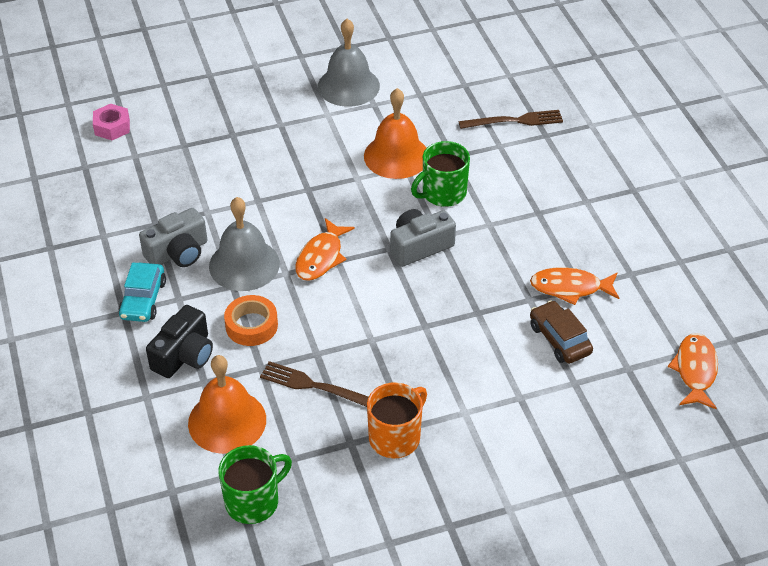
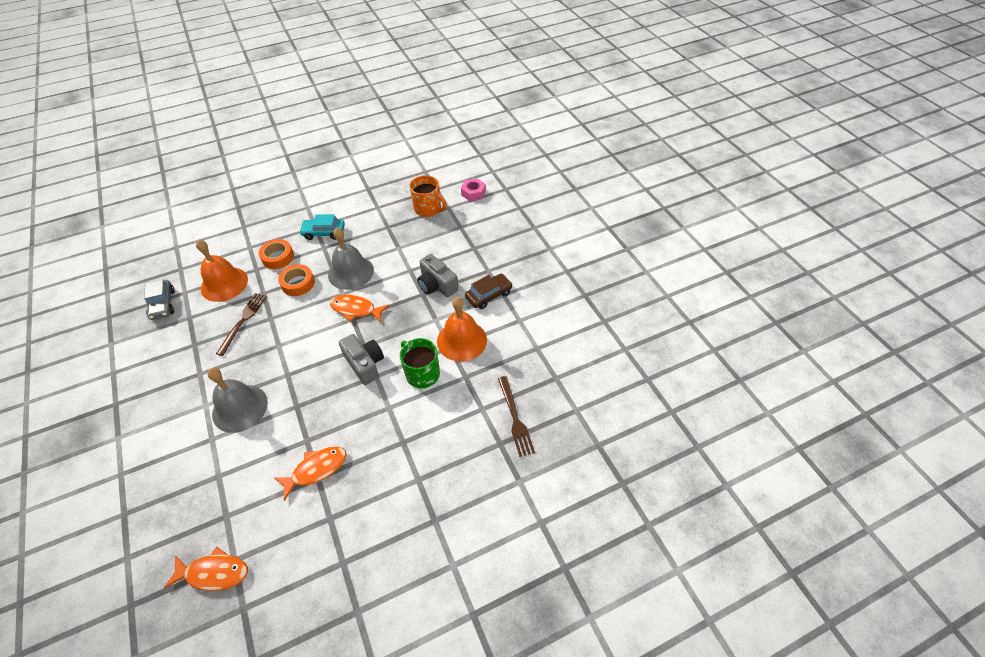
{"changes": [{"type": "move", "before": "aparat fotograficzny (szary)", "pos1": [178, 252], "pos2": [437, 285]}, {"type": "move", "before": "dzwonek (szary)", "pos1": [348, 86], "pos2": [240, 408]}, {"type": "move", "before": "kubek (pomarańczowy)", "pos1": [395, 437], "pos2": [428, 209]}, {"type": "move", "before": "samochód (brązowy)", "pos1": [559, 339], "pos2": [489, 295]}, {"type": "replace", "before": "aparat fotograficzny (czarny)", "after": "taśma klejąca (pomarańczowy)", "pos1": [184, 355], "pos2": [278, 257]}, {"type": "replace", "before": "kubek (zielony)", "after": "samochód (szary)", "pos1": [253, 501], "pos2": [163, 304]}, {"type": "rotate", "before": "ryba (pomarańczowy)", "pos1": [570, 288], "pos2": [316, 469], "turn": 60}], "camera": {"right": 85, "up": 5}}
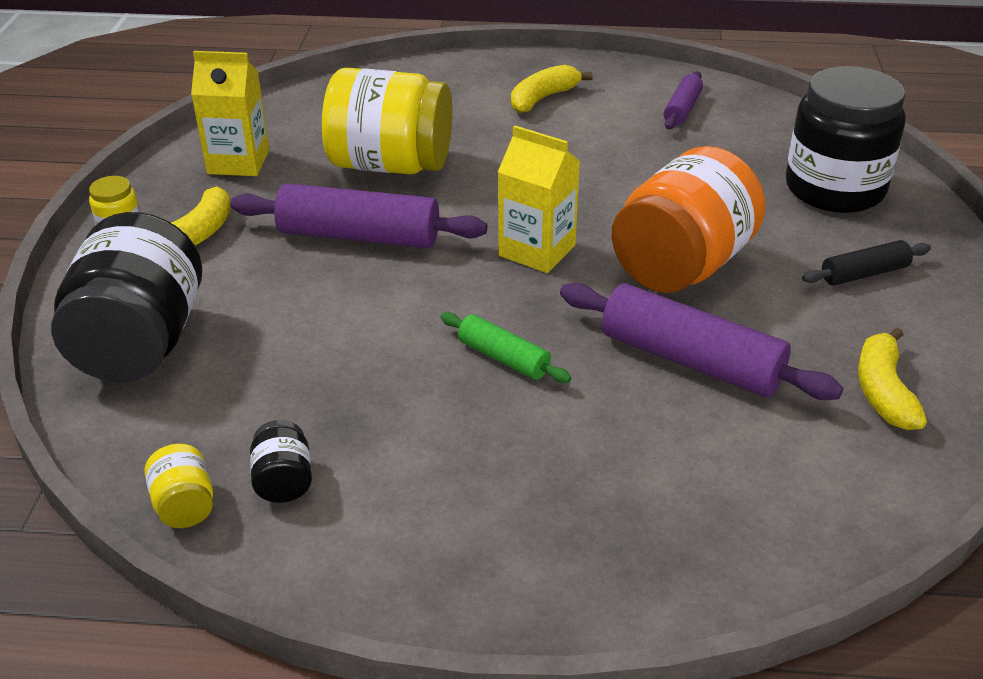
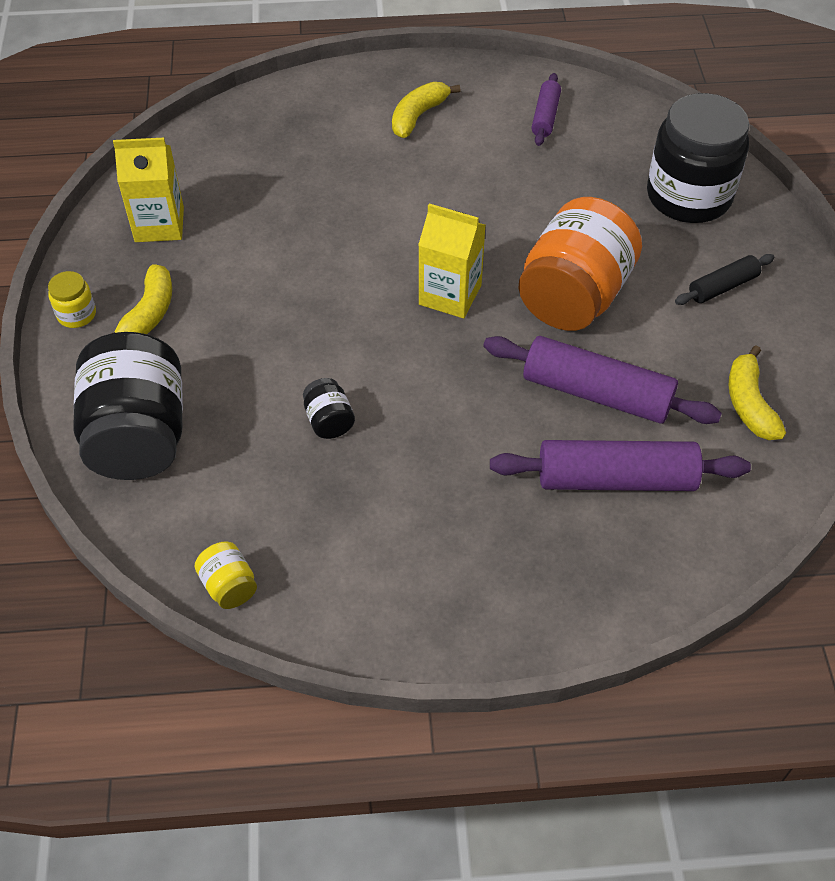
{"changes": [{"type": "delete", "before": "słoik (żółty)", "pos1": [390, 165]}, {"type": "delete", "before": "wałek do ciasta (zielony)", "pos1": [503, 358]}, {"type": "move", "before": "wałek do ciasta (fioletowy)", "pos1": [359, 236], "pos2": [616, 479]}, {"type": "move", "before": "słoik (czarny)", "pos1": [283, 481], "pos2": [329, 421]}], "camera": {"right": -10, "up": 15}}
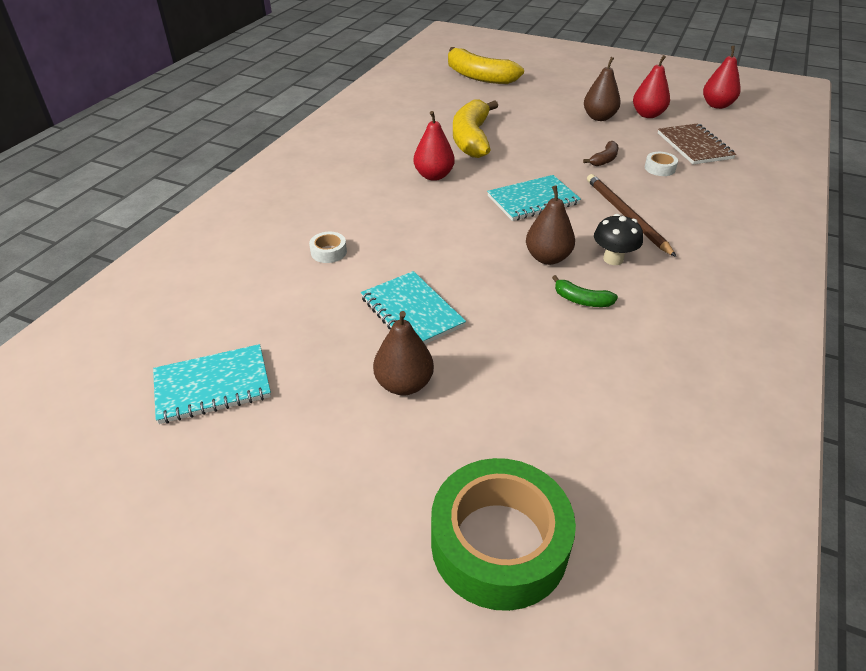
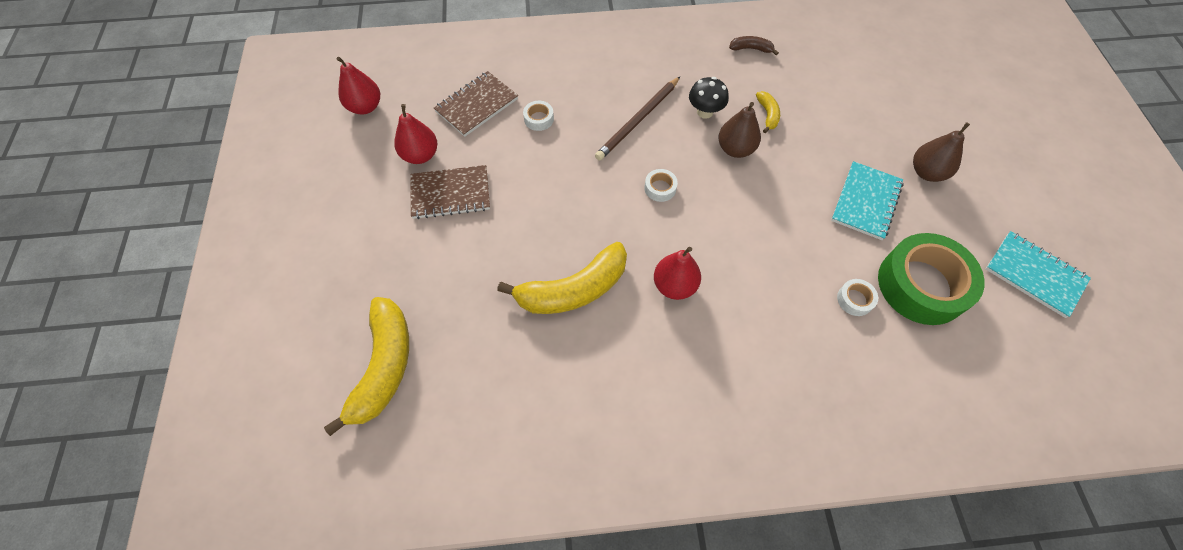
{"changes": [{"type": "move", "before": "taśma klejąca (zielony)", "pos1": [499, 543], "pos2": [921, 285]}, {"type": "move", "before": "banan (brązowy)", "pos1": [604, 159], "pos2": [751, 49]}, {"type": "replace", "before": "zeszyt (turkusowy)", "after": "taśma klejąca (biały)", "pos1": [533, 200], "pos2": [660, 188]}, {"type": "replace", "before": "gruszka (brązowy)", "after": "zeszyt (brązowy)", "pos1": [599, 117], "pos2": [450, 193]}, {"type": "recolor", "before": "banan (zielony)", "after": "banan (żółty)", "pos1": [581, 300], "pos2": [767, 115]}], "camera": {"right": -120, "up": 20}}
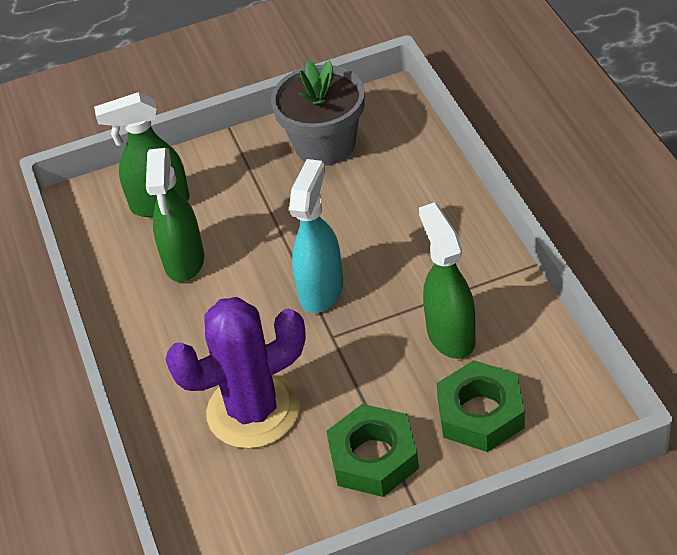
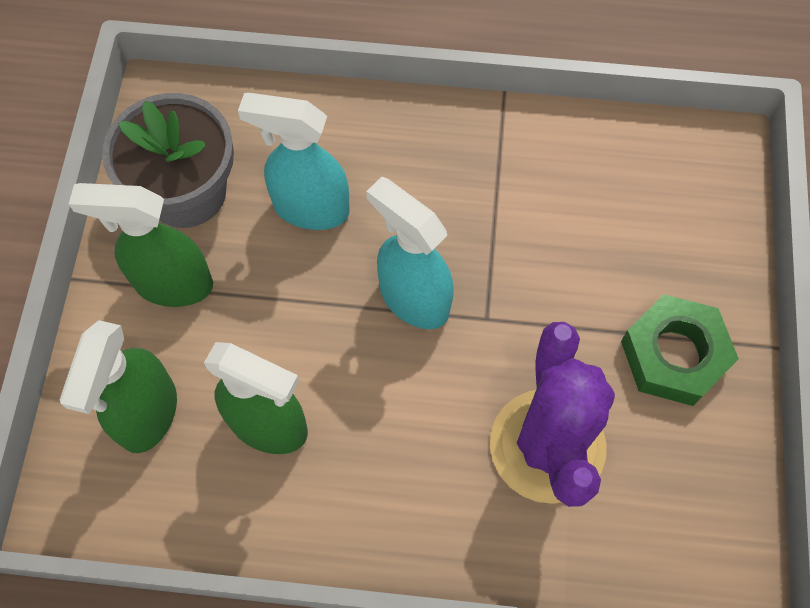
{"changes": [{"type": "delete", "before": "nakrętka (zielony)", "pos1": [480, 413]}, {"type": "insert", "after": "spryskiwacz (turkusowy)", "pos2": [310, 208]}, {"type": "move", "before": "spryskiwacz (zielony)", "pos1": [450, 335], "pos2": [172, 284]}], "camera": {"right": -70, "up": 20}}
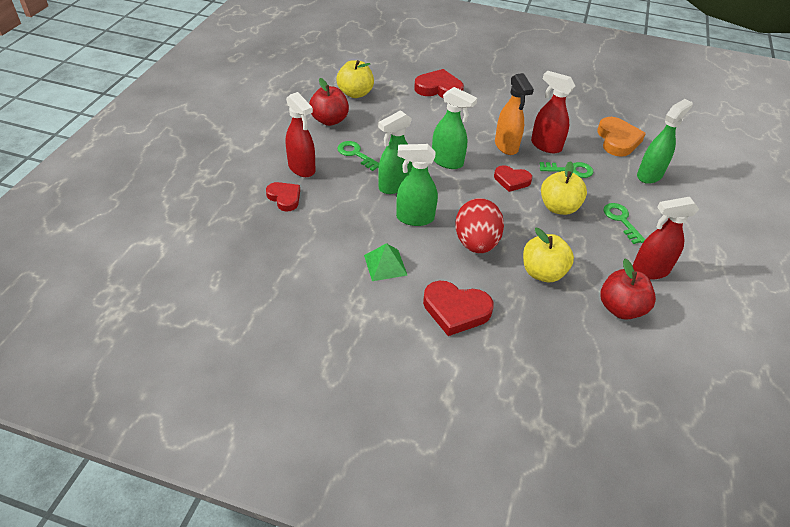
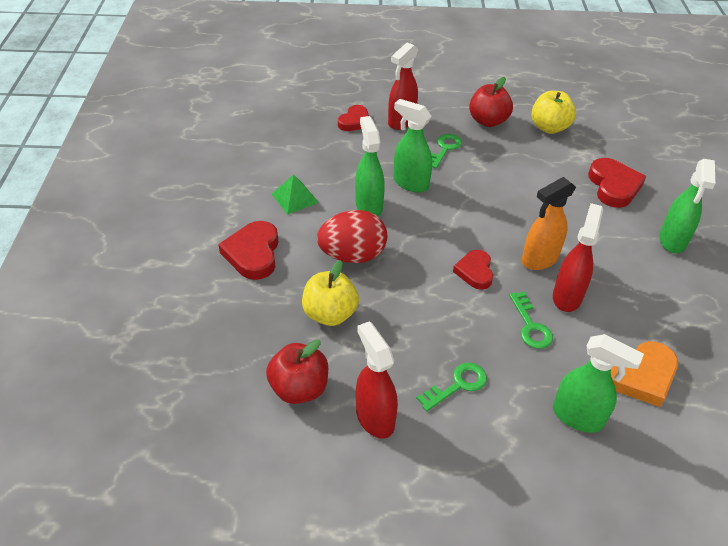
{"changes": [{"type": "delete", "before": "jabłko (żółty)", "pos1": [558, 207]}, {"type": "move", "before": "spryskiwacz (zielony)", "pos1": [447, 162], "pos2": [672, 241]}], "camera": {"right": 75, "up": 0}}
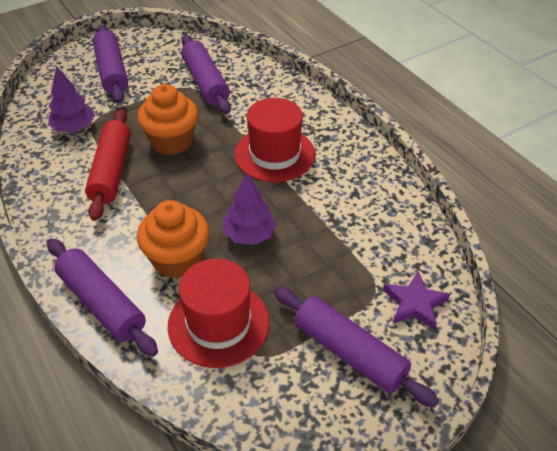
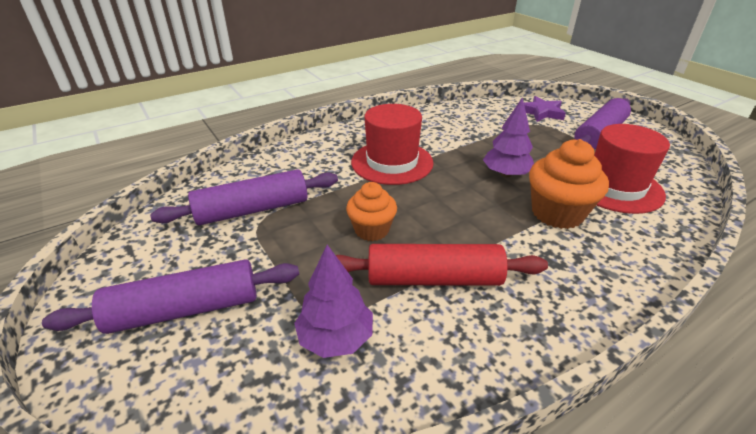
{"changes": [{"type": "delete", "before": "wałek do ciasta (fioletowy)", "pos1": [102, 303]}, {"type": "resize", "before": "muffinka (pomarańczowy)", "pos1": [171, 141], "pos2": [372, 230], "scale": 0.66}], "camera": {"right": -90, "up": -10}}
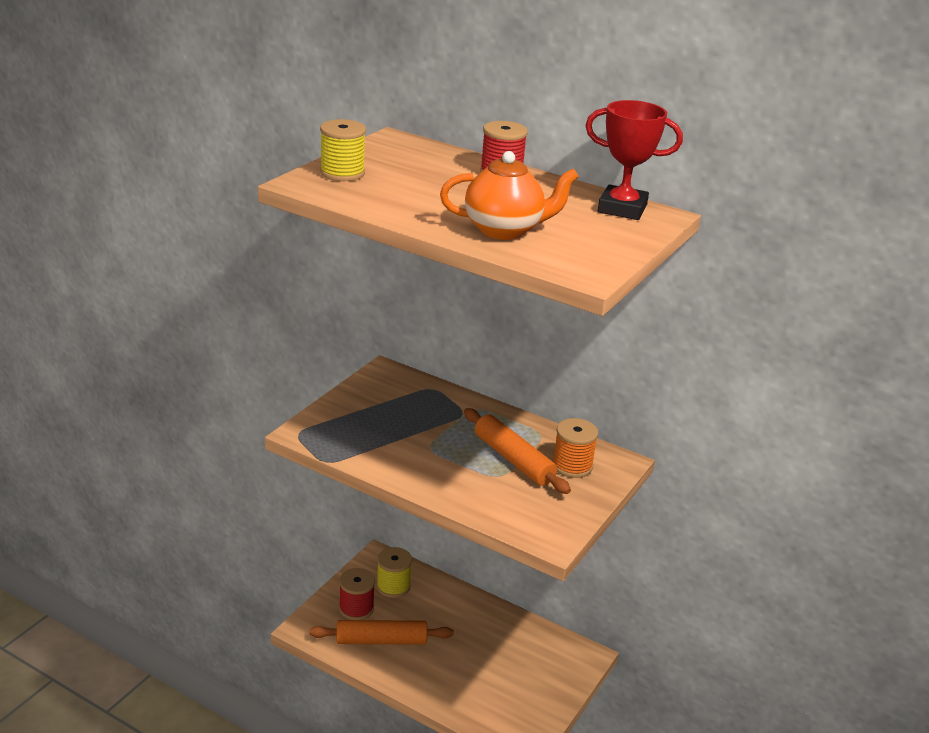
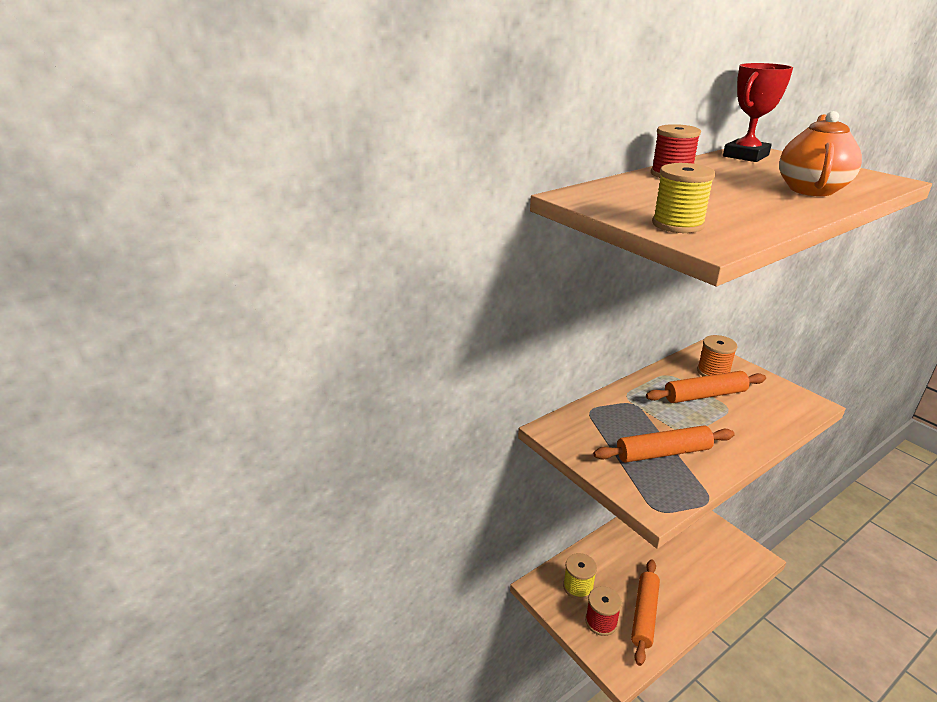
{"changes": [{"type": "insert", "after": "wałek do ciasta (pomarańczowy)", "pos2": [663, 452]}], "camera": {"right": -65, "up": 0}}
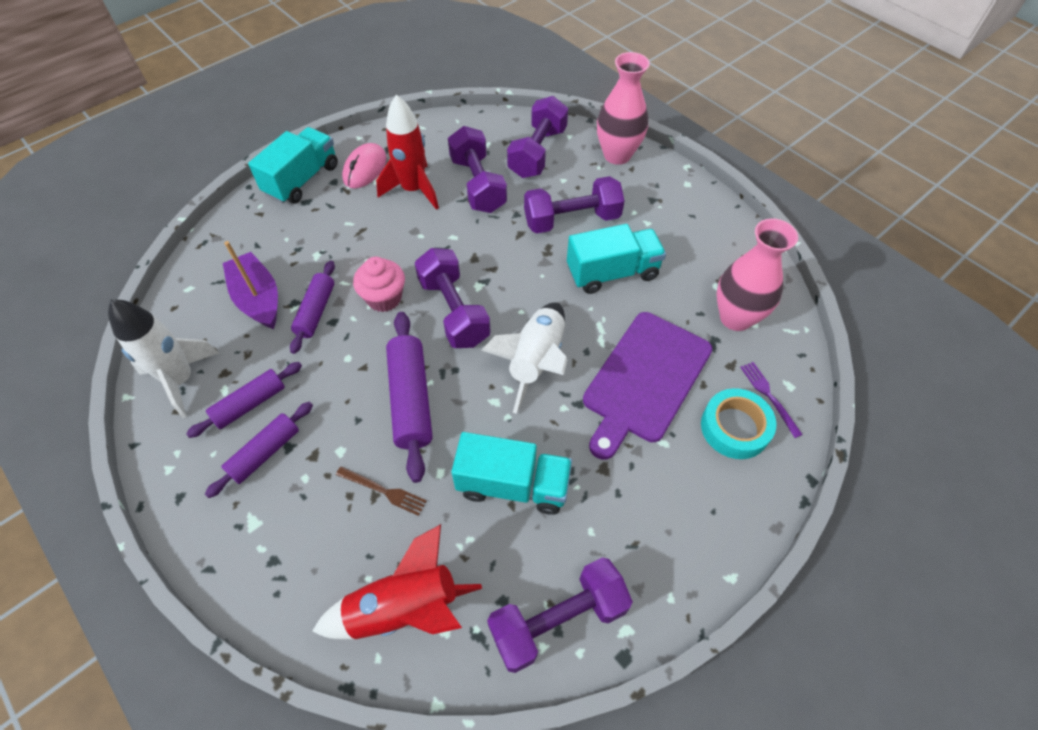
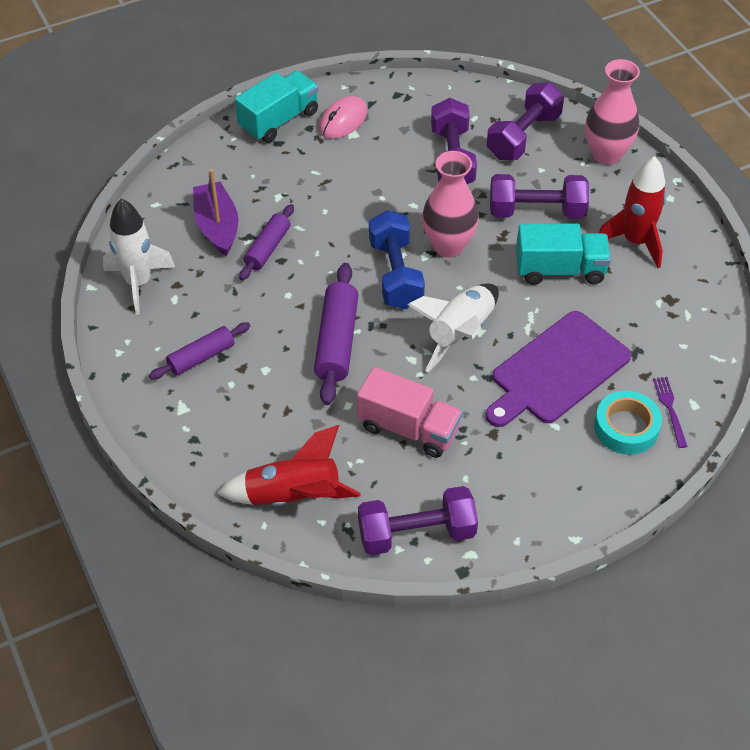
{"changes": [{"type": "delete", "before": "wałek do ciasta (fioletowy)", "pos1": [250, 404]}, {"type": "delete", "before": "widelec (brązowy)", "pos1": [384, 491]}, {"type": "delete", "before": "muffinka (różowy)", "pos1": [384, 298]}, {"type": "move", "before": "rakieta (czerwony)", "pos1": [413, 190], "pos2": [635, 241]}, {"type": "move", "before": "wazon (różowy)", "pos1": [736, 317], "pos2": [448, 246]}, {"type": "recolor", "before": "hantel (fioletowy)", "after": "hantel (niebieski)", "pos1": [454, 311], "pos2": [395, 274]}, {"type": "recolor", "before": "ciężarówka (turkusowy)", "after": "ciężarówka (różowy)", "pos1": [513, 485], "pos2": [408, 428]}], "camera": {"right": 15, "up": -5}}
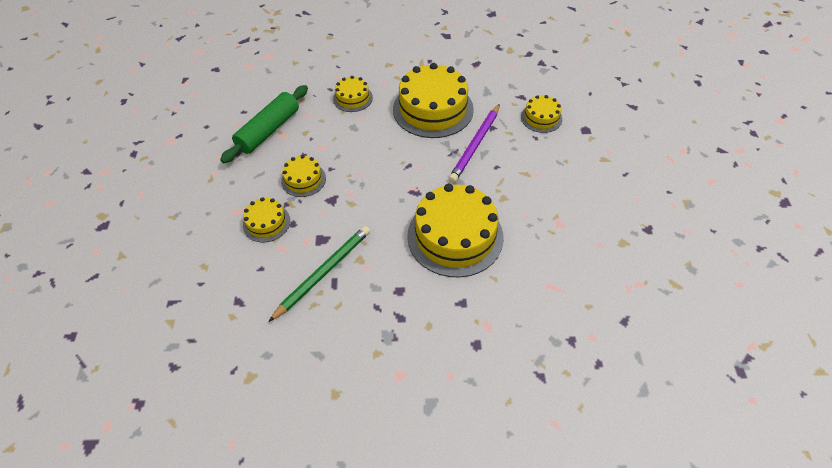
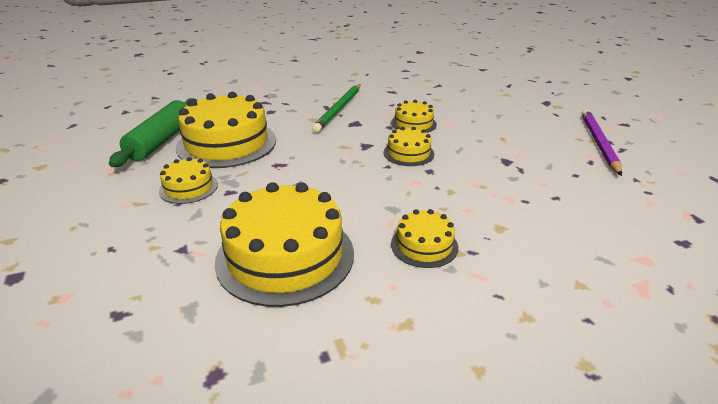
{"changes": [{"type": "move", "before": "wałek do ciasta (zielony)", "pos1": [268, 130], "pos2": [161, 141]}, {"type": "move", "before": "ołówek (fioletowy)", "pos1": [475, 145], "pos2": [598, 143]}, {"type": "move", "before": "tort (żółty)", "pos1": [541, 118], "pos2": [188, 187]}], "camera": {"right": 160, "up": -20}}
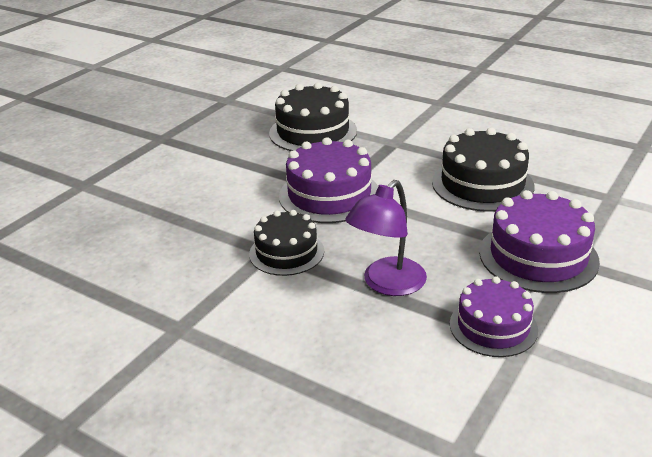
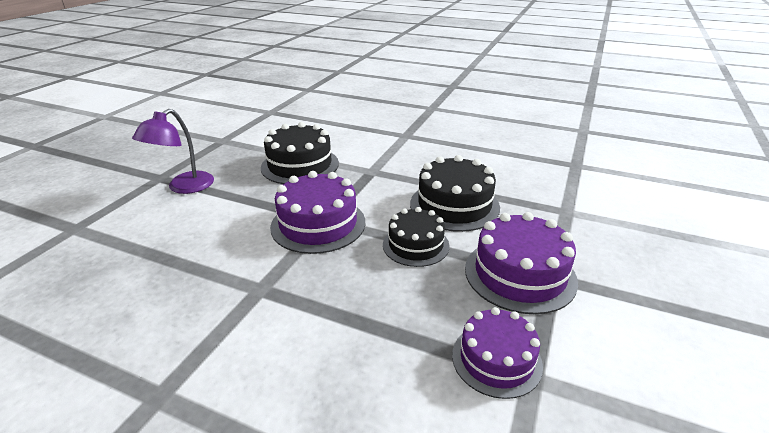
{"changes": [{"type": "move", "before": "tort (czarny)", "pos1": [286, 252], "pos2": [415, 245]}, {"type": "move", "before": "lampka (fioletowy)", "pos1": [387, 284], "pos2": [184, 187]}], "camera": {"right": -10, "up": 0}}
